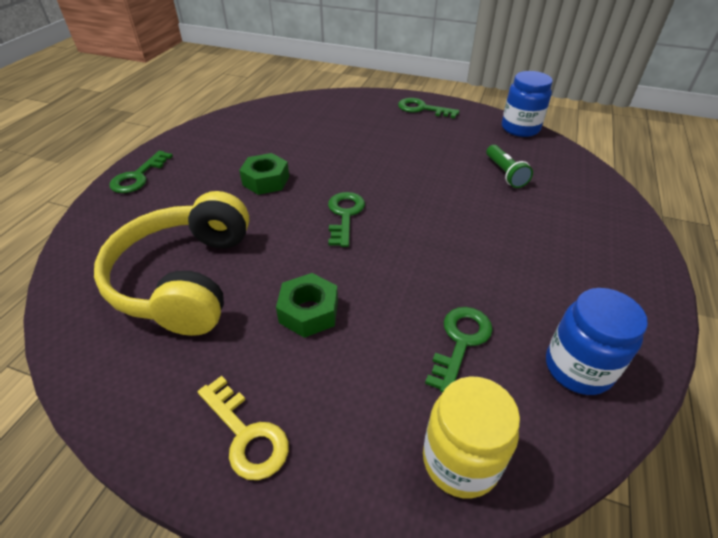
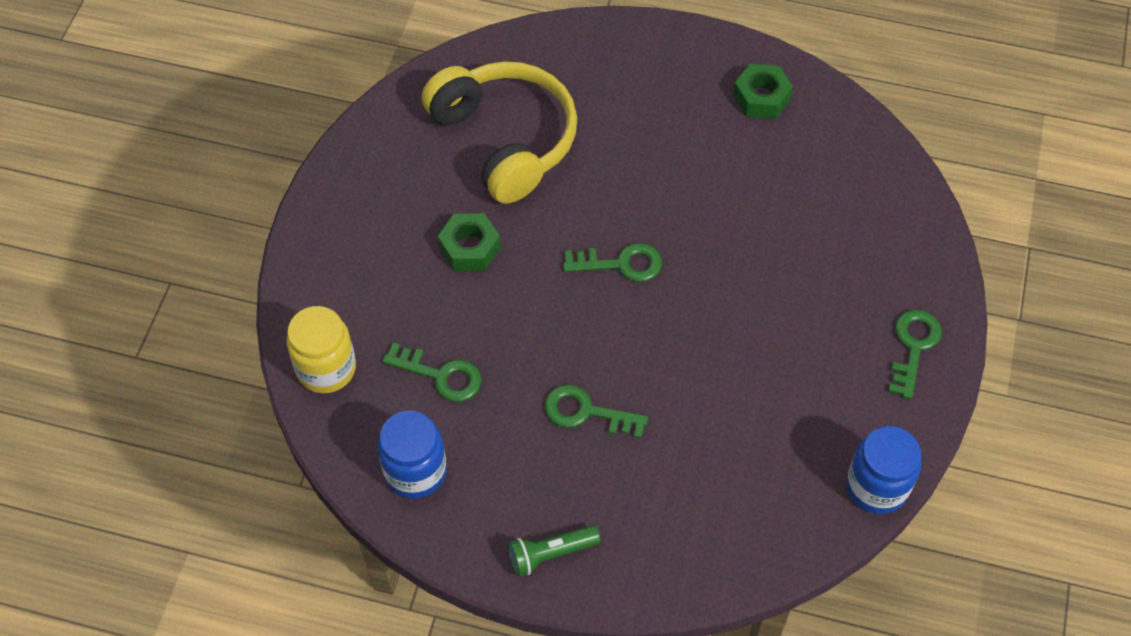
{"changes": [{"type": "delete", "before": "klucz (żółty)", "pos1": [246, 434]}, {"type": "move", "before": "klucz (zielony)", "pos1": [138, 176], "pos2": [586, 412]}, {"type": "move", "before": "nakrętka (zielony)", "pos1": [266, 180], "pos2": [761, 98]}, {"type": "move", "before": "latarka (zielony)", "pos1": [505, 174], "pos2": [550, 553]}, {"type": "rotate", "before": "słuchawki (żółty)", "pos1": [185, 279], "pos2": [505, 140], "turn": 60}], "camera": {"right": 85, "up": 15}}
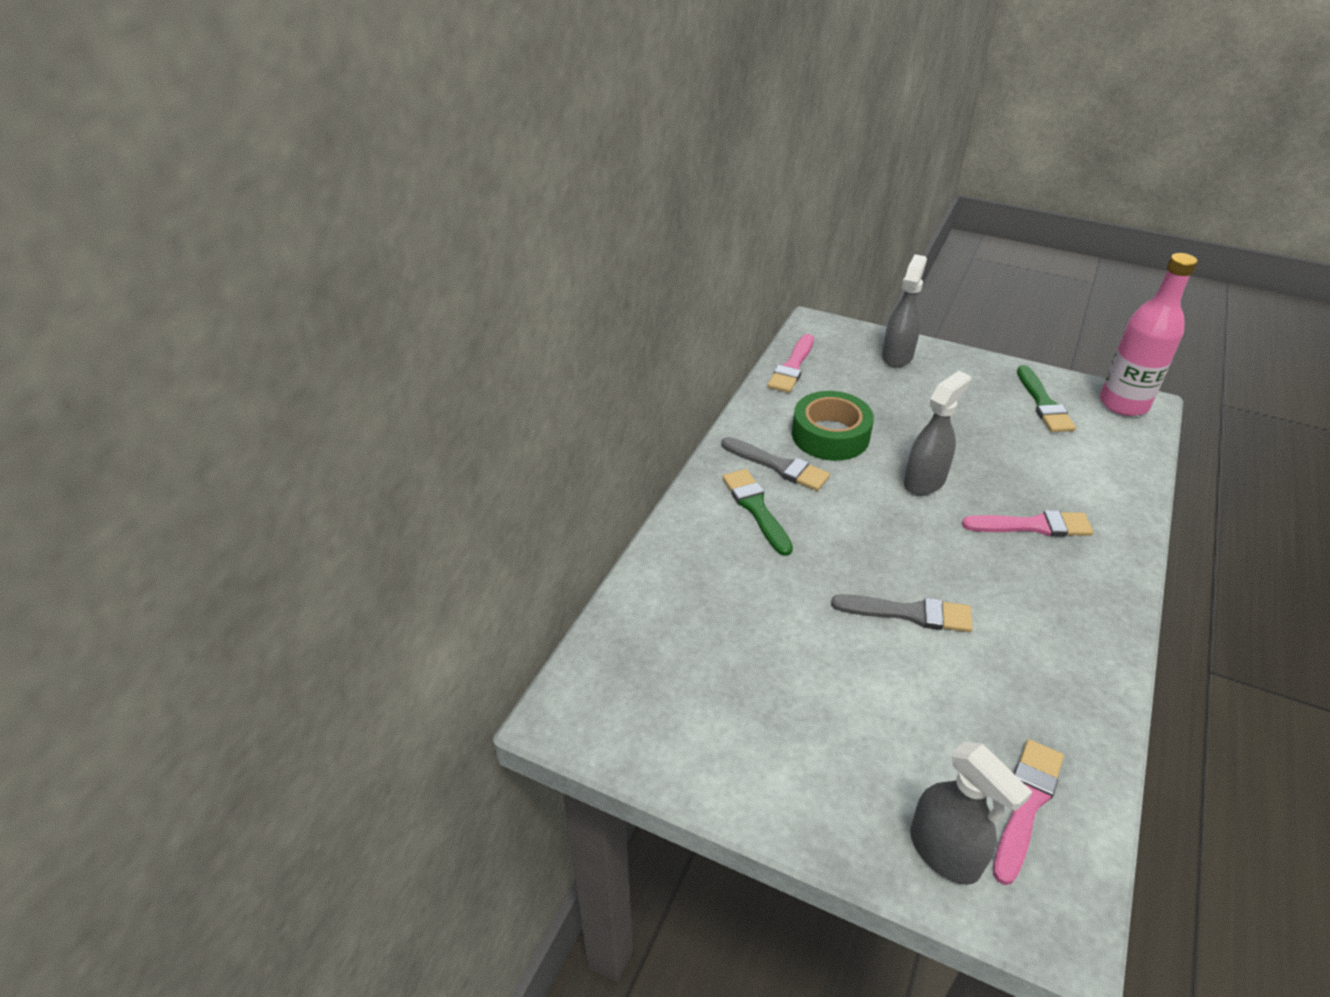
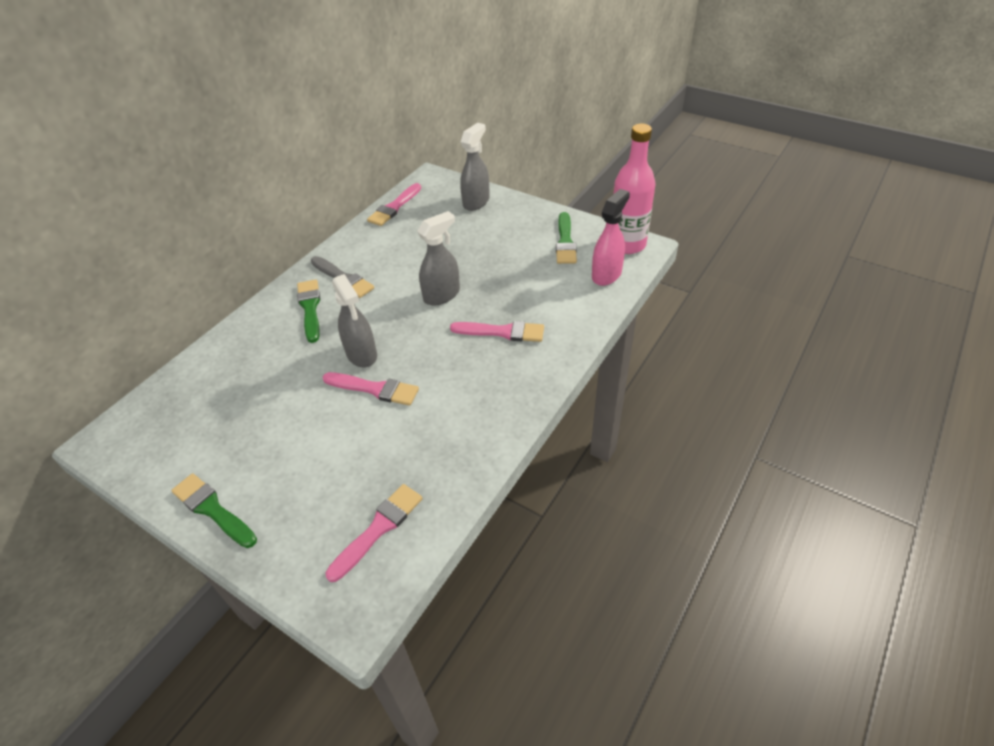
{"changes": [{"type": "delete", "before": "taśma klejąca (zielony)", "pos1": [830, 435]}, {"type": "insert", "after": "pędzel (zielony)", "pos2": [212, 509]}, {"type": "insert", "after": "spryskiwacz (różowy)", "pos2": [606, 274]}, {"type": "move", "before": "spryskiwacz (szary)", "pos1": [945, 852], "pos2": [361, 354]}, {"type": "recolor", "before": "pędzel (szary)", "after": "pędzel (różowy)", "pos1": [909, 613], "pos2": [375, 389]}], "camera": {"right": 10, "up": 5}}
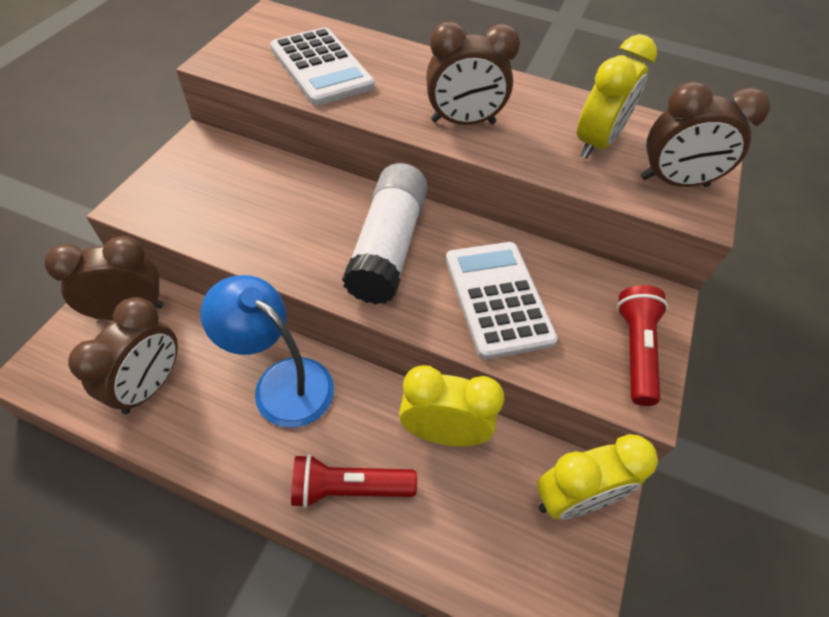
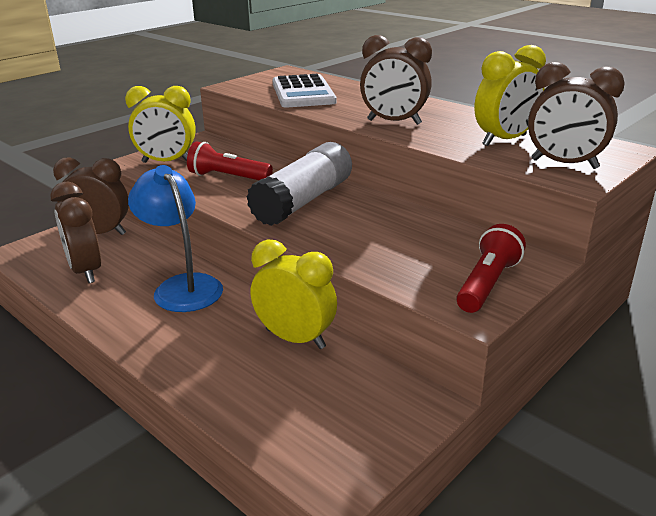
{"changes": [{"type": "delete", "before": "kalkulator (biały)", "pos1": [497, 299]}, {"type": "move", "before": "latarka (czerwony)", "pos1": [349, 488], "pos2": [228, 177]}, {"type": "move", "before": "budzik (żółty)", "pos1": [573, 499], "pos2": [167, 162]}, {"type": "rotate", "before": "budzik (brązowy)", "pos1": [150, 385], "pos2": [86, 271], "turn": 105}], "camera": {"right": 25, "up": -25}}
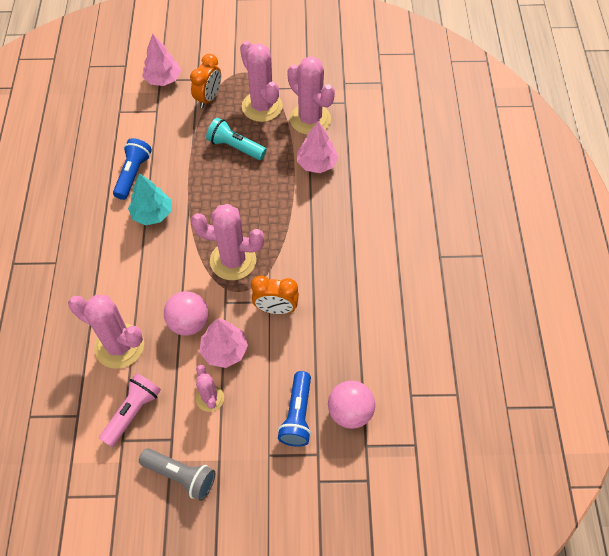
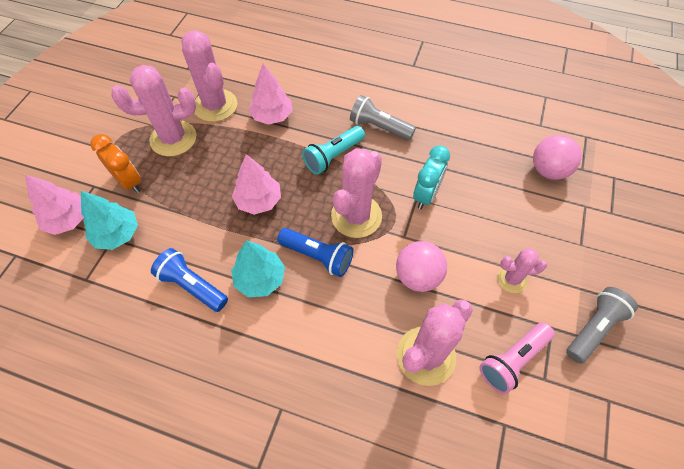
{"changes": [{"type": "insert", "after": "drzewko (turkusowy)", "pos2": [117, 234]}, {"type": "insert", "after": "latarka (szary)", "pos2": [379, 127]}, {"type": "move", "before": "drzewko (różowy)", "pos1": [224, 350], "pos2": [259, 200]}, {"type": "move", "before": "latarka (turkusowy)", "pos1": [235, 147], "pos2": [333, 156]}, {"type": "move", "before": "latarka (niebieski)", "pos1": [297, 415], "pos2": [317, 256]}, {"type": "recolor", "before": "budzik (pomarańczowy)", "after": "budzik (turkusowy)", "pos1": [276, 308], "pos2": [426, 195]}, {"type": "rotate", "before": "latarka (różowy)", "pos1": [132, 412], "pos2": [512, 360], "turn": -90}, {"type": "rotate", "before": "kaktus (różowy)", "pos1": [310, 119], "pos2": [215, 105], "turn": 75}], "camera": {"right": -70, "up": 0}}
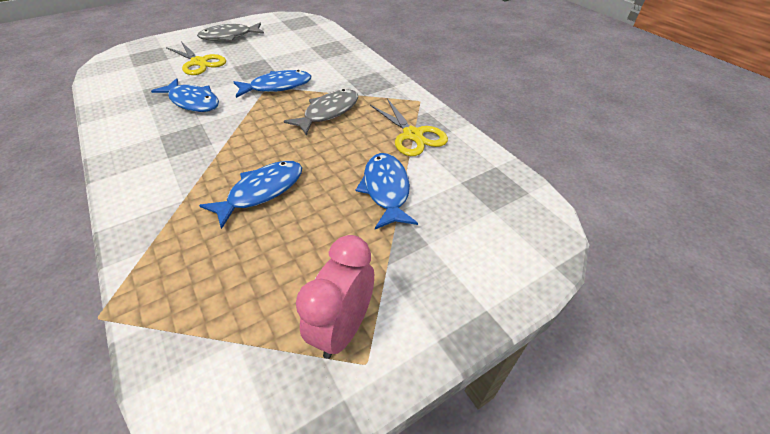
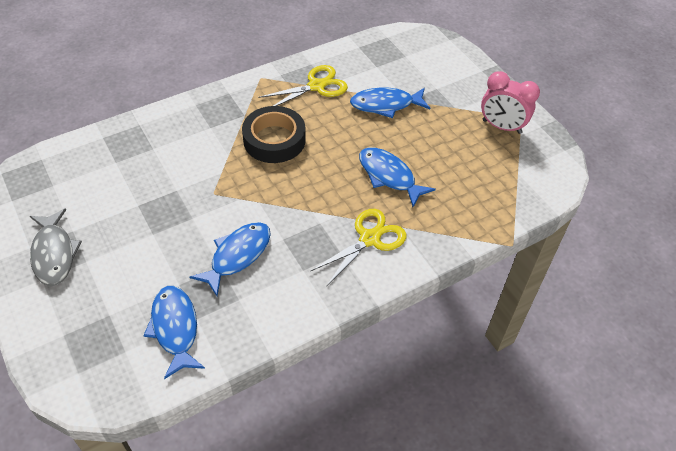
{"changes": [{"type": "move", "before": "nożyczki (żółty)", "pos1": [199, 62], "pos2": [369, 239]}, {"type": "move", "before": "ryba (niebieski)", "pos1": [277, 87], "pos2": [175, 328]}, {"type": "replace", "before": "ryba (szary)", "after": "taśma klejąca (czarny)", "pos1": [328, 112], "pos2": [274, 140]}], "camera": {"right": -90, "up": 5}}
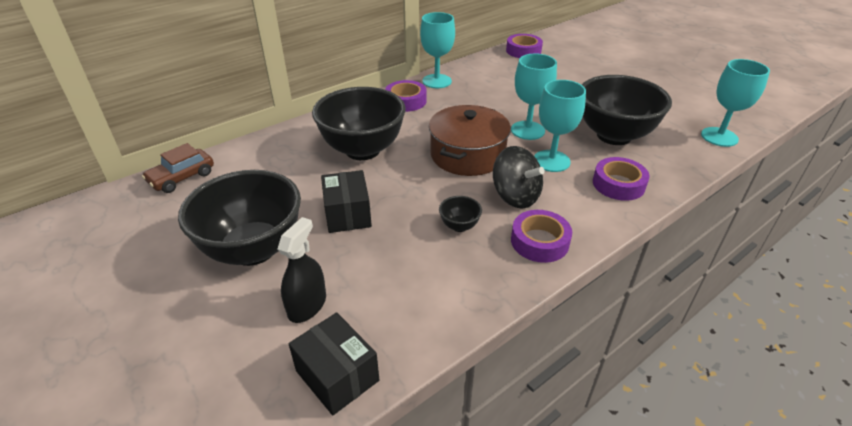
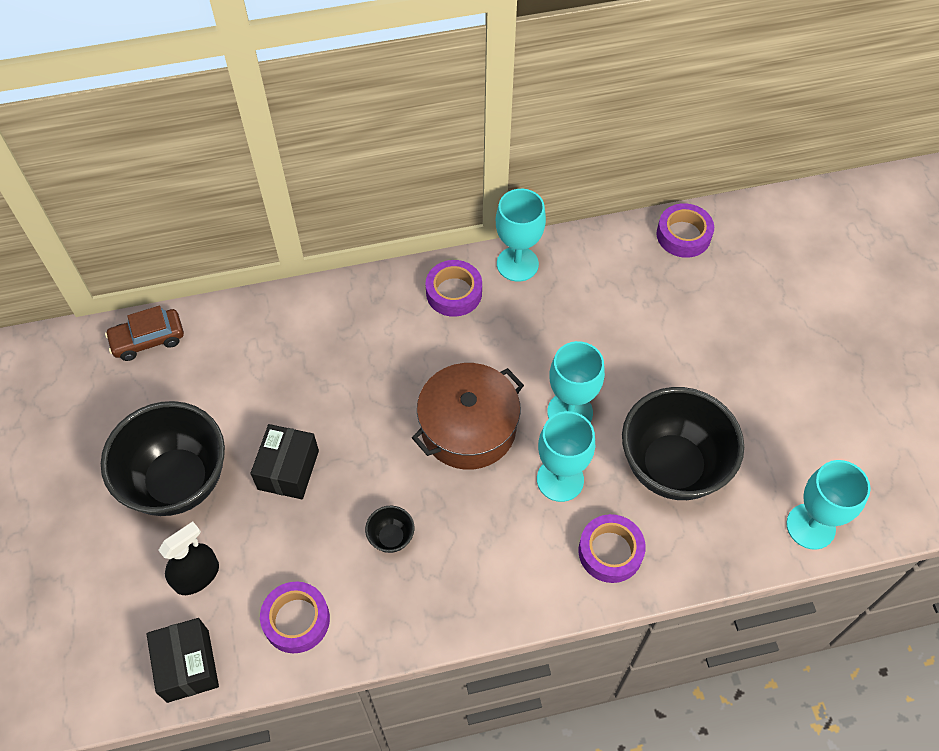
{"changes": [{"type": "delete", "before": "miska (czarny)", "pos1": [362, 150]}, {"type": "delete", "before": "bączek (czarny)", "pos1": [515, 196]}, {"type": "move", "before": "taśma klejąca (fioletowy)", "pos1": [539, 241], "pos2": [296, 620]}], "camera": {"right": 25, "up": 20}}
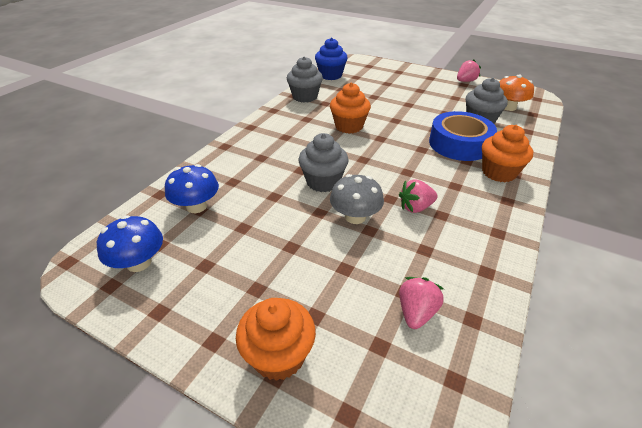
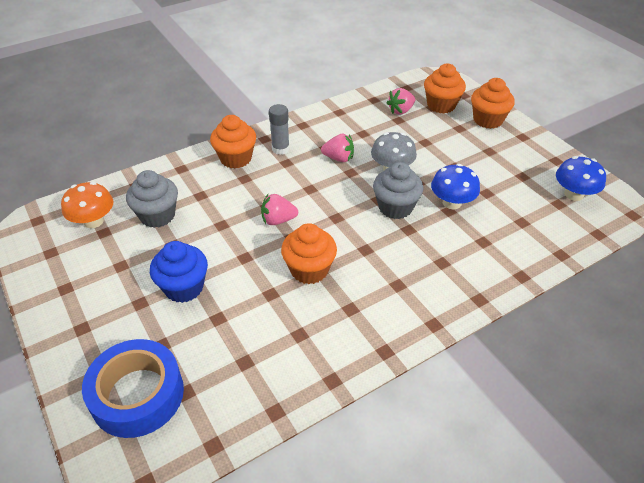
{"changes": [{"type": "delete", "before": "muffinka (szary)", "pos1": [305, 97]}, {"type": "insert", "after": "klej w sztyfcie (szary)", "pos2": [280, 149]}, {"type": "insert", "after": "muffinka (pomarańczowy)", "pos2": [441, 105]}, {"type": "move", "before": "grzyb (niebieski)", "pos1": [196, 206], "pos2": [452, 202]}, {"type": "move", "before": "muffinka (niebieski)", "pos1": [330, 75], "pos2": [184, 287]}, {"type": "move", "before": "taśma klejąca (niebieski)", "pos1": [459, 144], "pos2": [137, 394]}, {"type": "move", "before": "truskawka (różowy)", "pos1": [465, 81], "pos2": [278, 220]}], "camera": {"right": -150, "up": 5}}
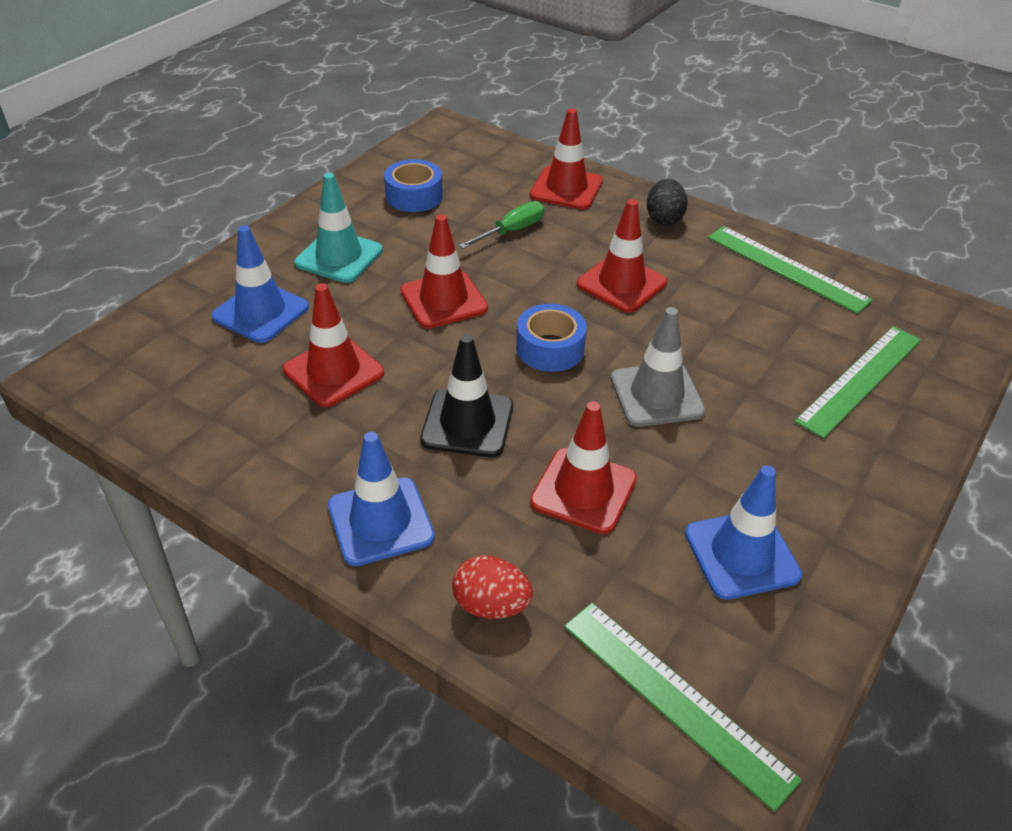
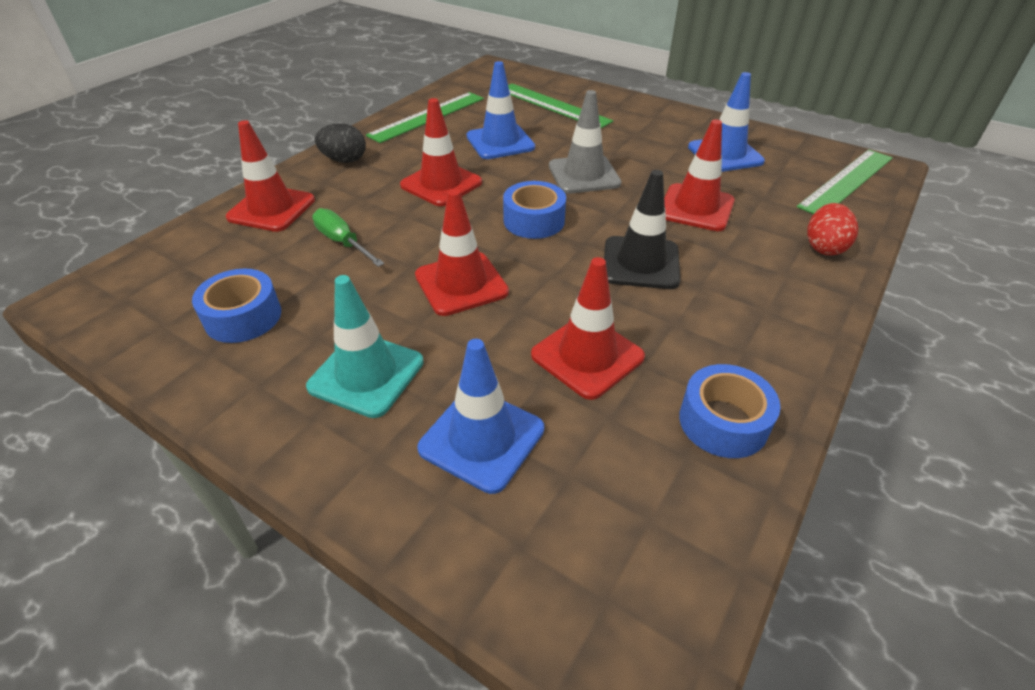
{"changes": [{"type": "insert", "after": "taśma klejąca (niebieski)", "pos2": [723, 422]}, {"type": "move", "before": "pachołek (niebieski)", "pos1": [380, 521], "pos2": [500, 142]}], "camera": {"right": -90, "up": 0}}
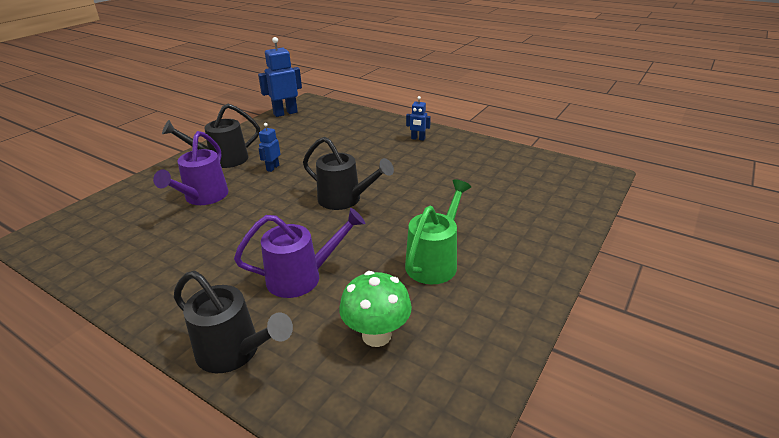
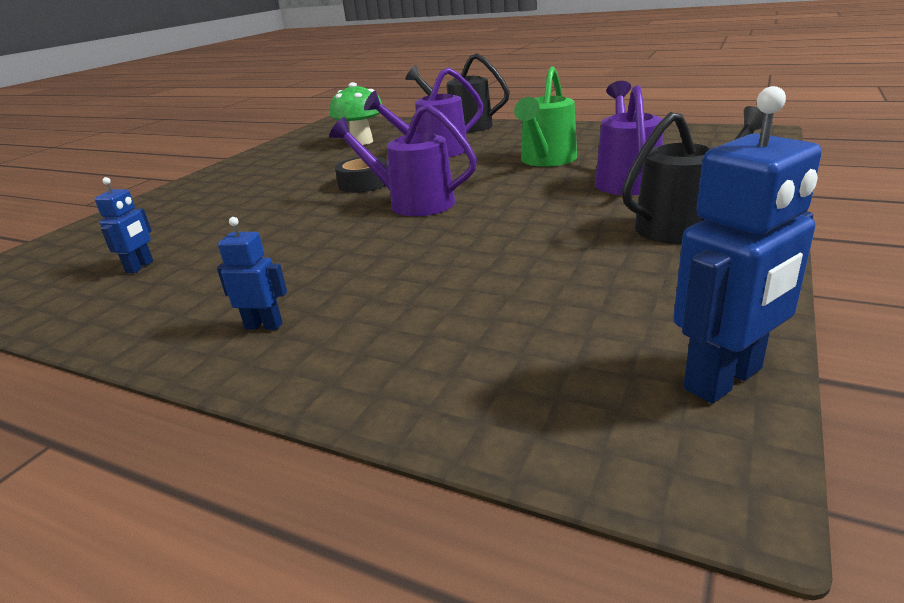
{"changes": [{"type": "insert", "after": "taśma klejąca (czarny)", "pos2": [364, 183]}, {"type": "move", "before": "robot (niebieski)", "pos1": [272, 168], "pos2": [140, 267]}, {"type": "move", "before": "konewka (zielony)", "pos1": [435, 261], "pos2": [546, 161]}, {"type": "recolor", "before": "konewka (czarny)", "after": "konewka (fioletowy)", "pos1": [345, 200], "pos2": [412, 203]}], "camera": {"right": 175, "up": -5}}
